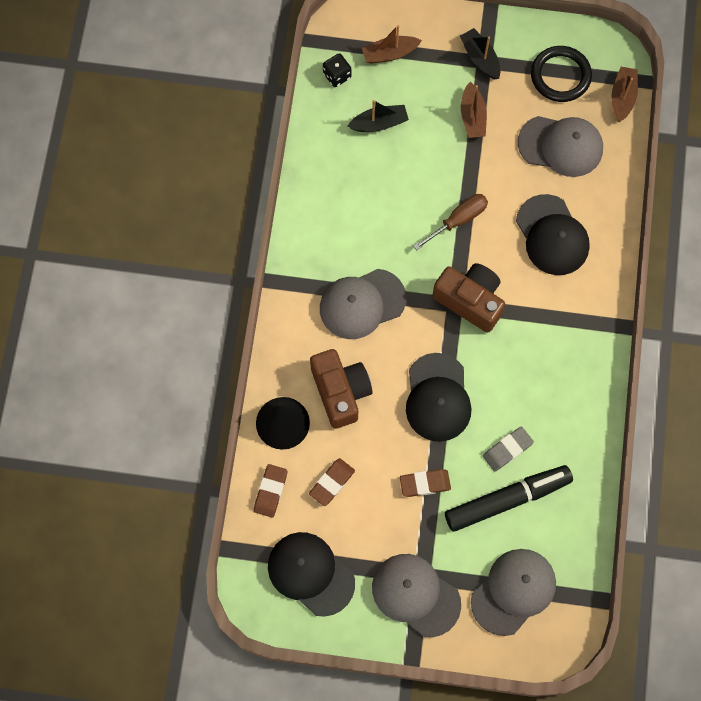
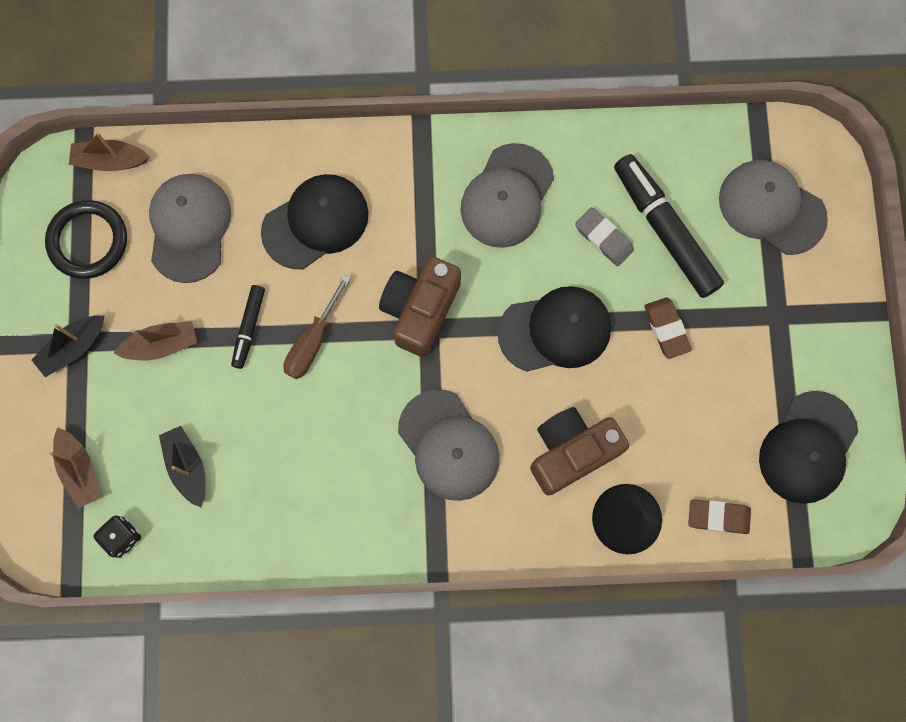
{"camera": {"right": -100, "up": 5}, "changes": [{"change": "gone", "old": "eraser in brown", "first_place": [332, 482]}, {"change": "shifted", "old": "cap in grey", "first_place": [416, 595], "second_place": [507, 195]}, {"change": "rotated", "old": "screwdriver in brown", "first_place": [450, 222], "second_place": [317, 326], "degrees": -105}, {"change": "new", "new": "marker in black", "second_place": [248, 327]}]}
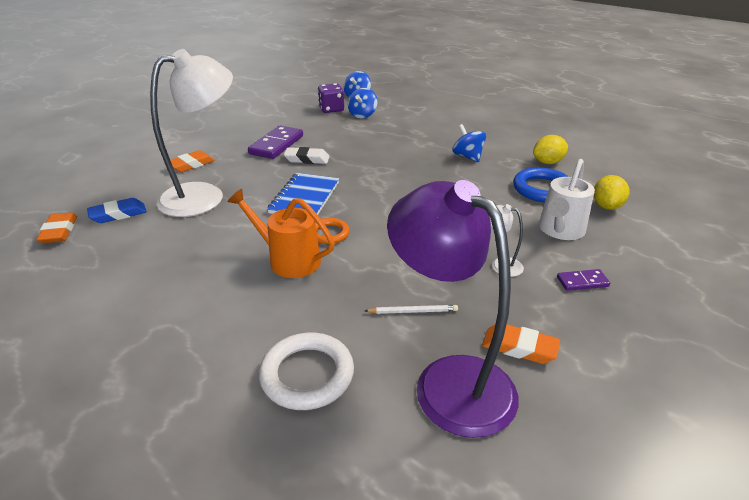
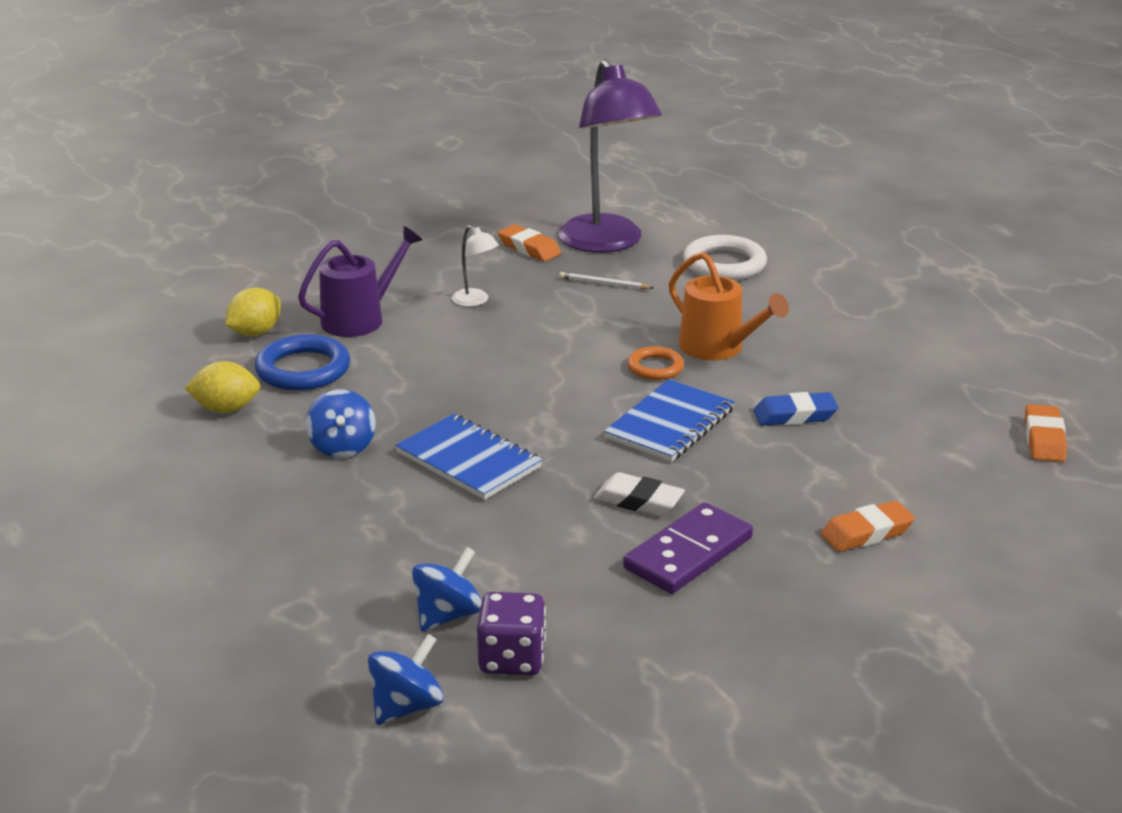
{"camera": {"right": -160, "up": -5}, "changes": [{"change": "shifted", "old": "eraser in blue", "first_place": [117, 210], "second_place": [796, 409]}, {"change": "gone", "old": "lamp in white", "first_place": [191, 133]}, {"change": "repainted", "old": "watering can in white", "new": "watering can in purple", "first_place": [567, 199], "second_place": [360, 281]}, {"change": "gone", "old": "domino in purple", "first_place": [583, 280]}, {"change": "new", "new": "notebook in blue", "second_place": [468, 457]}]}
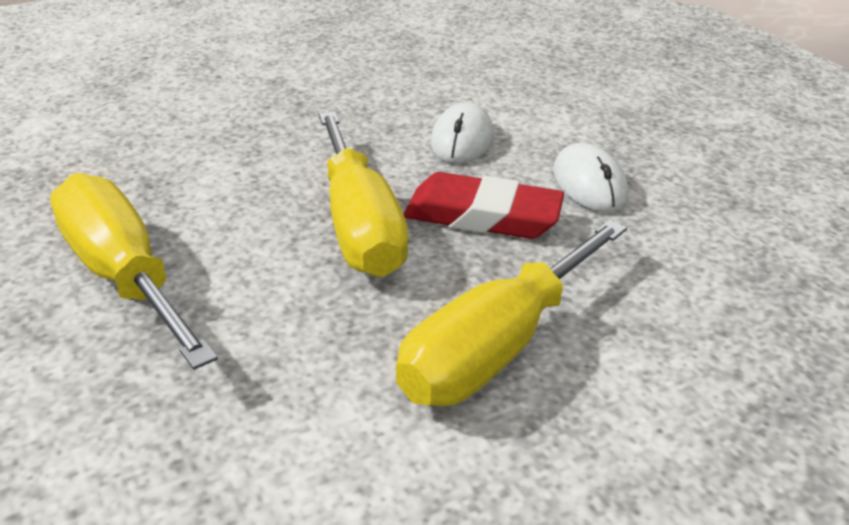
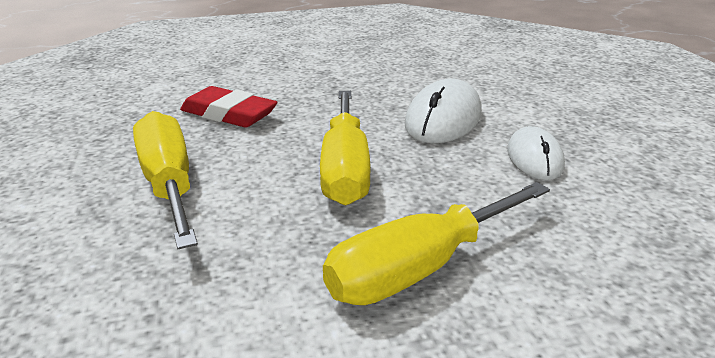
{"camera": {"right": 15, "up": -5}, "changes": [{"change": "shifted", "old": "eraser in red", "first_place": [484, 205], "second_place": [229, 107]}, {"change": "scaled", "old": "mouse in white", "first_place": [462, 133], "second_place": [443, 110], "factor": 1.51}]}
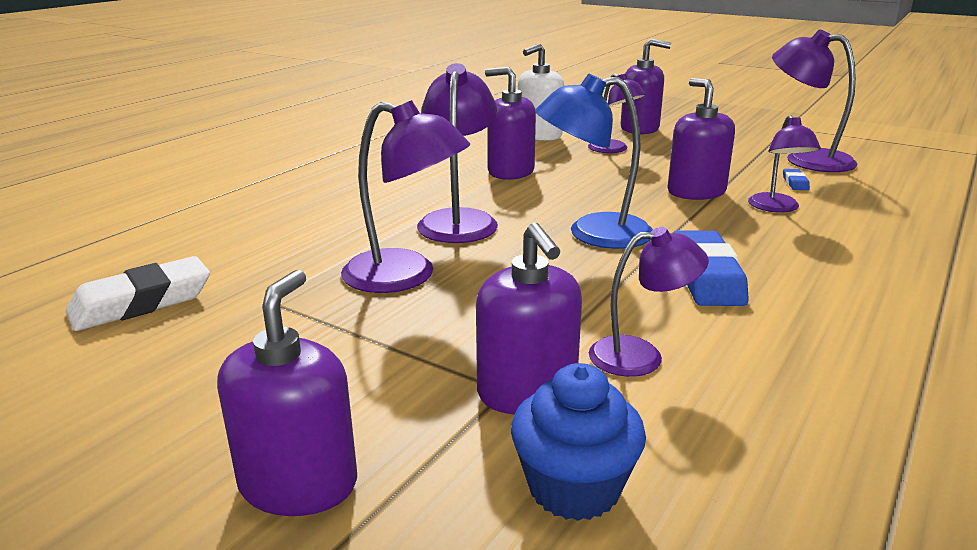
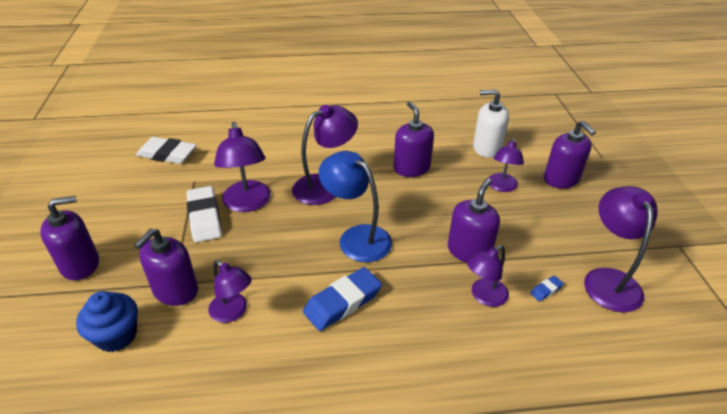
{"camera": {"right": 50, "up": 15}, "changes": [{"change": "new", "new": "eraser in white", "second_place": [204, 214]}]}
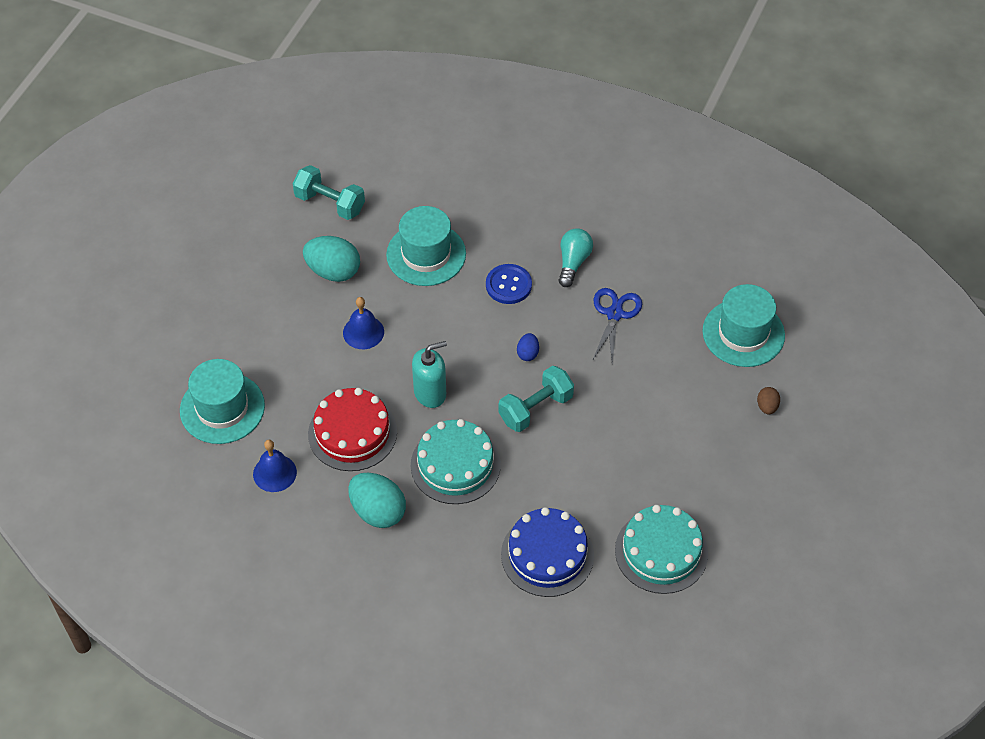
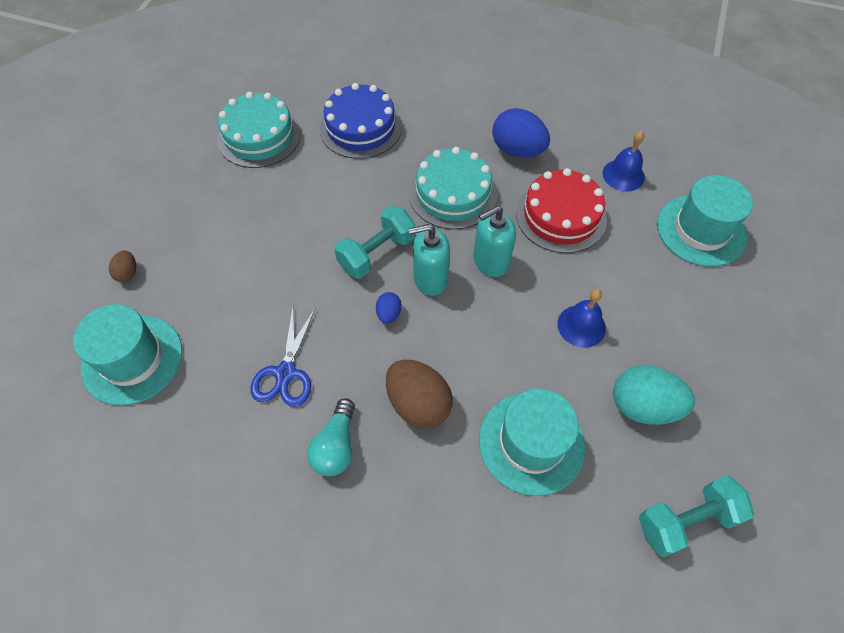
{"camera": {"right": 175, "up": 5}, "changes": [{"change": "rotated", "old": "dumbbell in turquoise", "first_place": [329, 192], "second_place": [696, 516], "degrees": -45}, {"change": "repainted", "old": "egg in turquoise", "new": "egg in blue", "first_place": [377, 500], "second_place": [521, 132]}, {"change": "swapped", "old": "button in blue", "new": "egg in brown", "first_place": [509, 284], "second_place": [419, 394]}, {"change": "new", "new": "soap dispenser in turquoise", "second_place": [429, 260]}]}
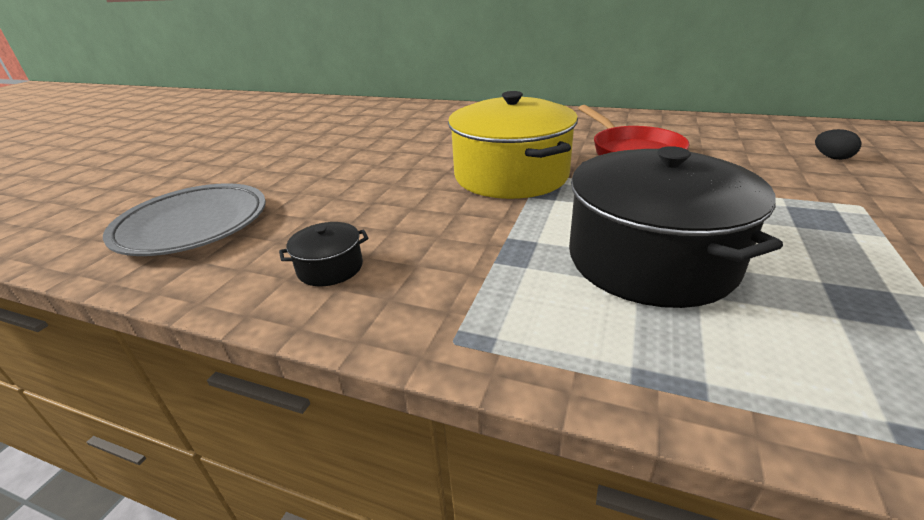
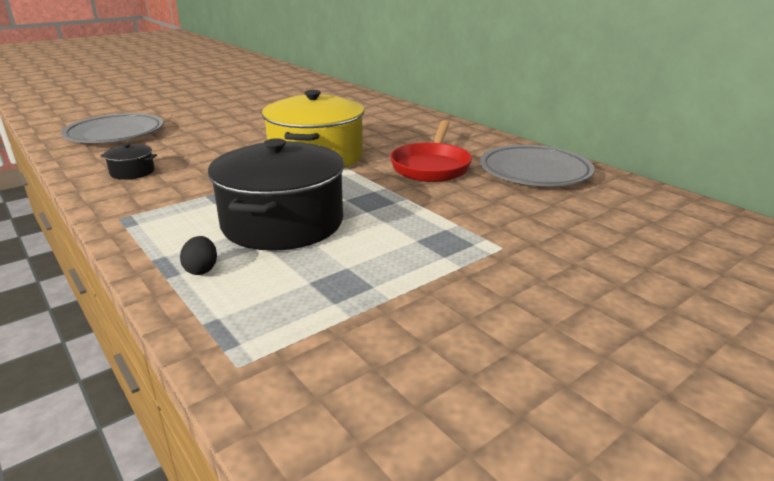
{"camera": {"right": 30, "up": -5}, "changes": [{"change": "shifted", "old": "egg in black", "first_place": [838, 144], "second_place": [198, 255]}, {"change": "new", "new": "plate in grey", "second_place": [537, 165]}]}
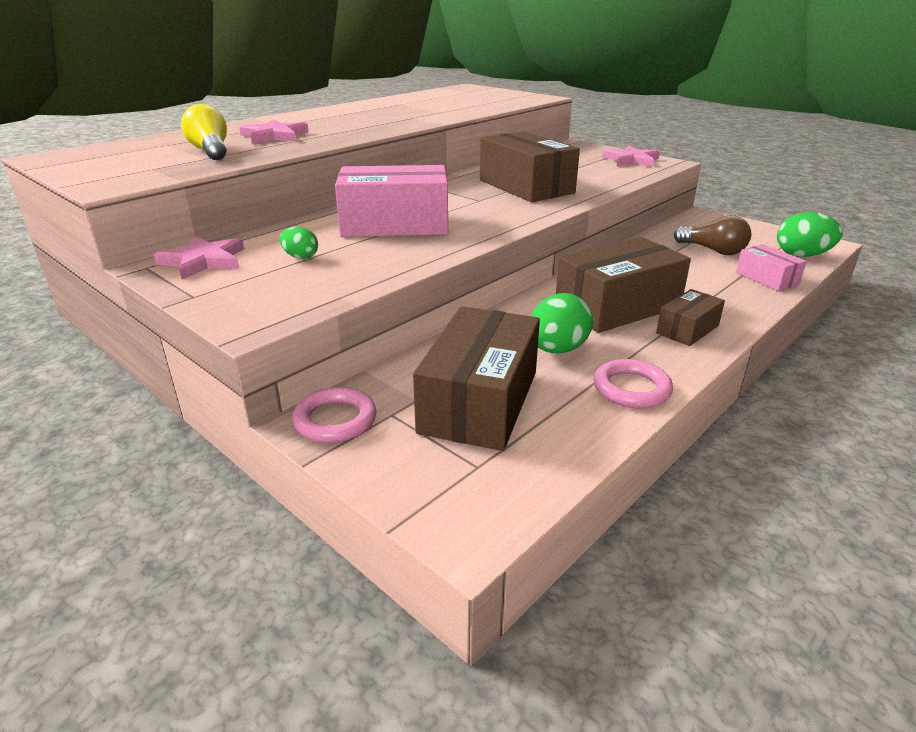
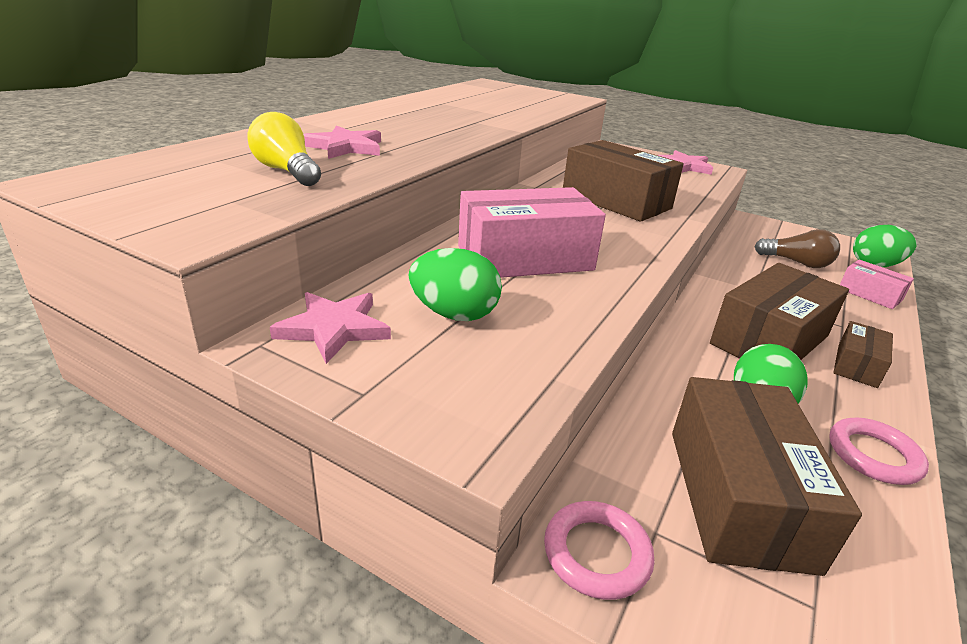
{"camera": {"right": -15, "up": 0}, "changes": [{"change": "scaled", "old": "egg in green", "first_place": [298, 243], "second_place": [455, 284], "factor": 1.79}]}
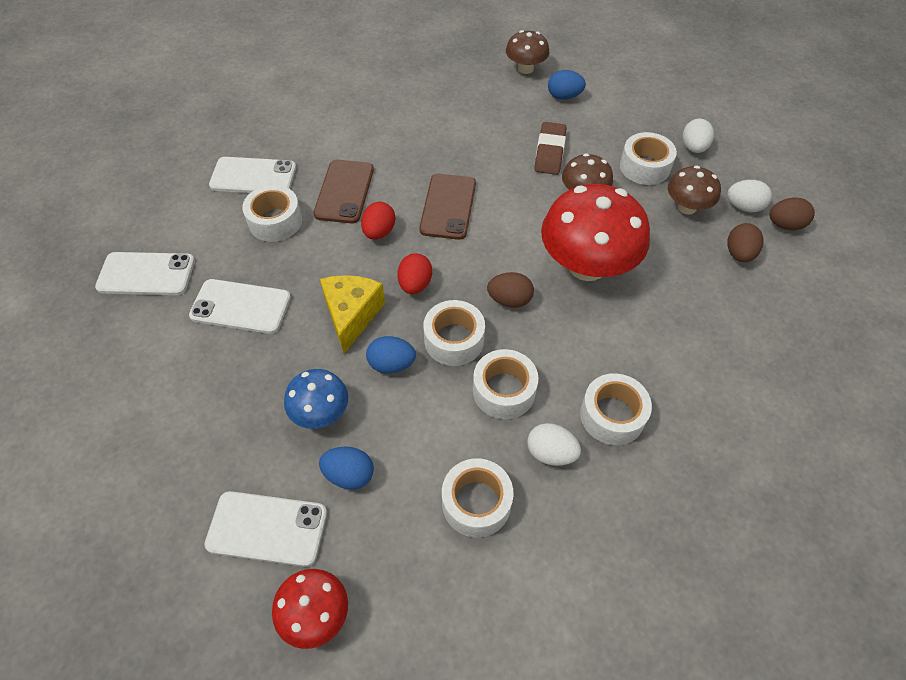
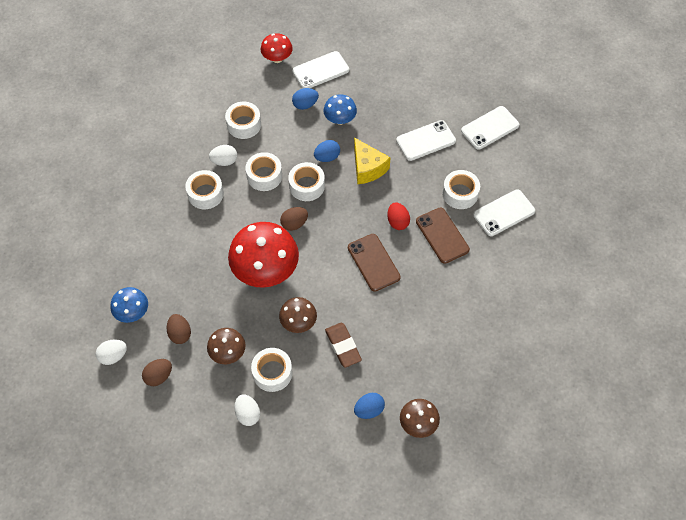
{"camera": {"right": 145, "up": 5}, "changes": [{"change": "gone", "old": "egg in red", "first_place": [414, 273]}, {"change": "shifted", "old": "egg in white", "first_place": [749, 196], "second_place": [111, 352]}, {"change": "new", "new": "mushroom in blue", "second_place": [129, 305]}]}
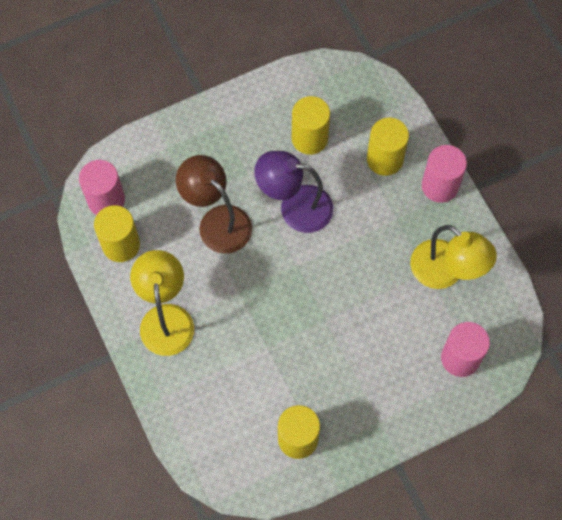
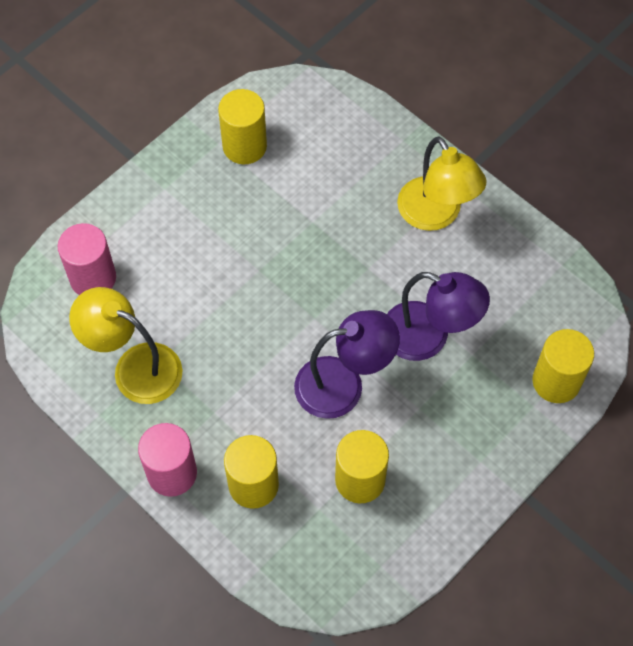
{"camera": {"right": 160, "up": -5}, "changes": [{"change": "gone", "old": "cylinder in pink", "first_place": [102, 187]}, {"change": "shifted", "old": "cylinder in yellow", "first_place": [117, 233], "second_place": [563, 366]}, {"change": "repainted", "old": "lamp in brown", "new": "lamp in purple", "first_place": [214, 204], "second_place": [438, 316]}]}
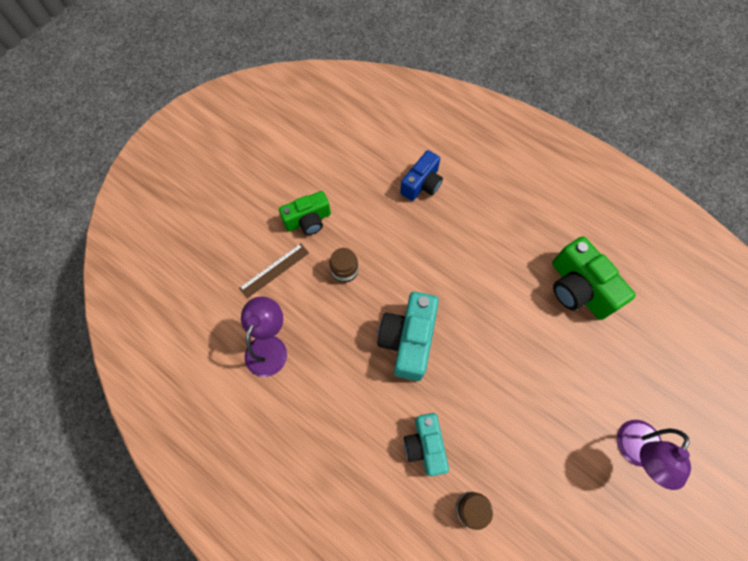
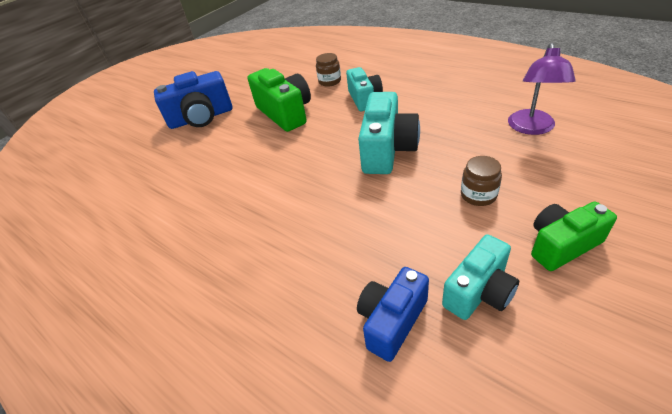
{"camera": {"right": -175, "up": -25}, "changes": [{"change": "gone", "old": "ruler in brown", "first_place": [274, 271]}, {"change": "shifted", "old": "camera in green", "first_place": [594, 278], "second_place": [279, 100]}, {"change": "swapped", "old": "lamp in purple", "new": "camera in blue", "first_place": [654, 455], "second_place": [193, 100]}, {"change": "new", "new": "camera in turquoise", "second_place": [480, 277]}]}
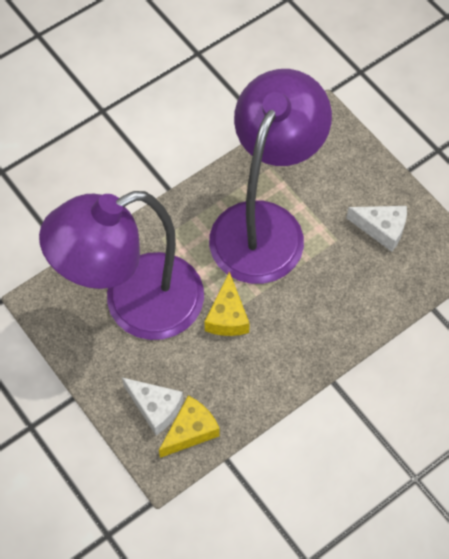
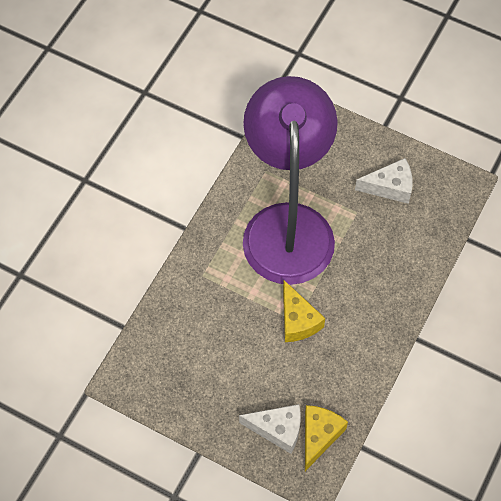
{"camera": {"right": -25, "up": 0}, "changes": [{"change": "gone", "old": "lamp in purple", "first_place": [121, 265]}]}
